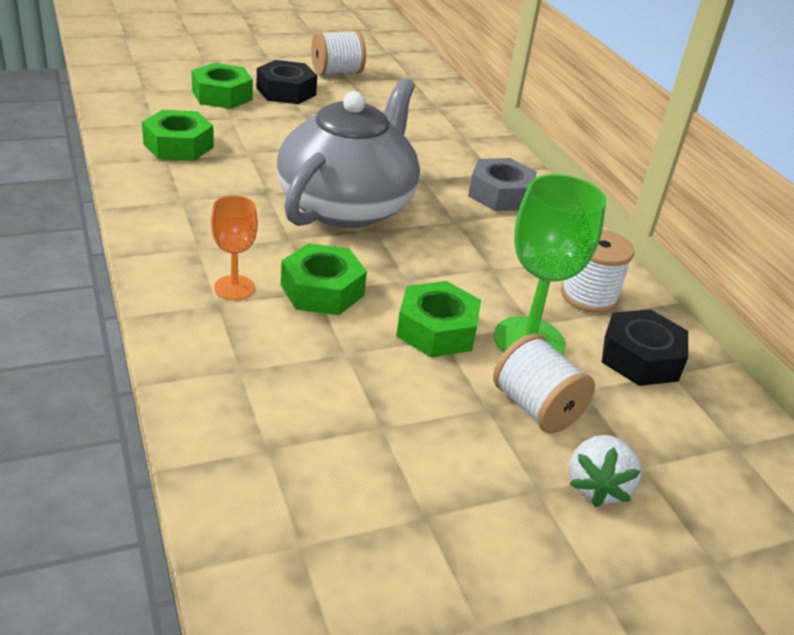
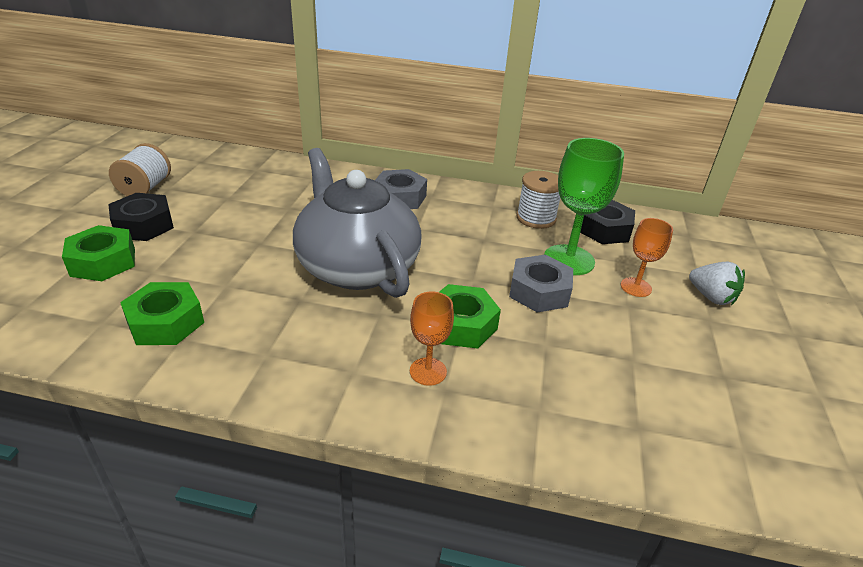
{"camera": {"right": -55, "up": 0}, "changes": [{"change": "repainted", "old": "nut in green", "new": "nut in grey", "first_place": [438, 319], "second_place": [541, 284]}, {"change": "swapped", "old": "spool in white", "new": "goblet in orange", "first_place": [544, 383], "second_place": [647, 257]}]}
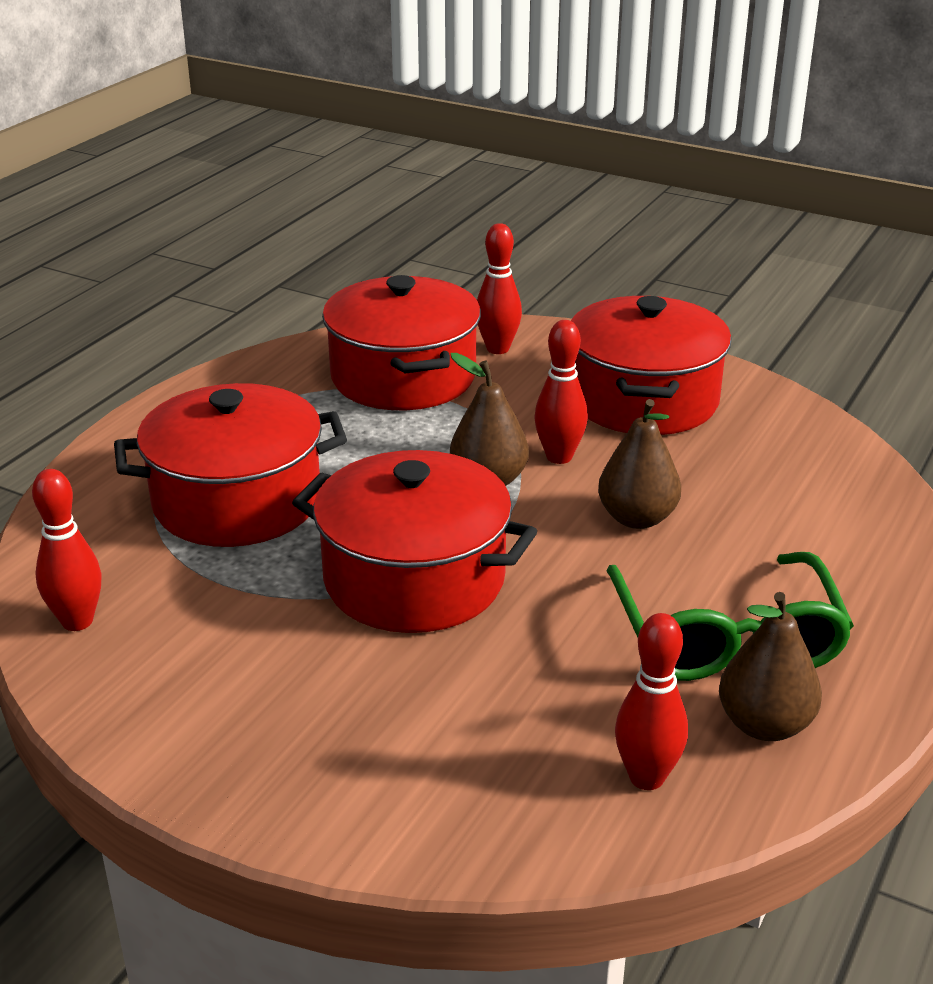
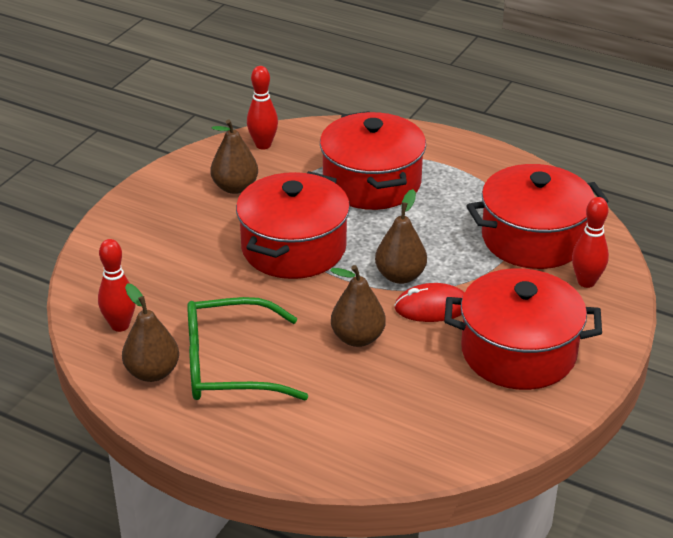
{"camera": {"right": 90, "up": 5}, "changes": [{"change": "swapped", "old": "bowling pin in red", "new": "mouse in red", "first_place": [561, 392], "second_place": [429, 302]}, {"change": "new", "new": "pear in brown", "second_place": [234, 156]}]}
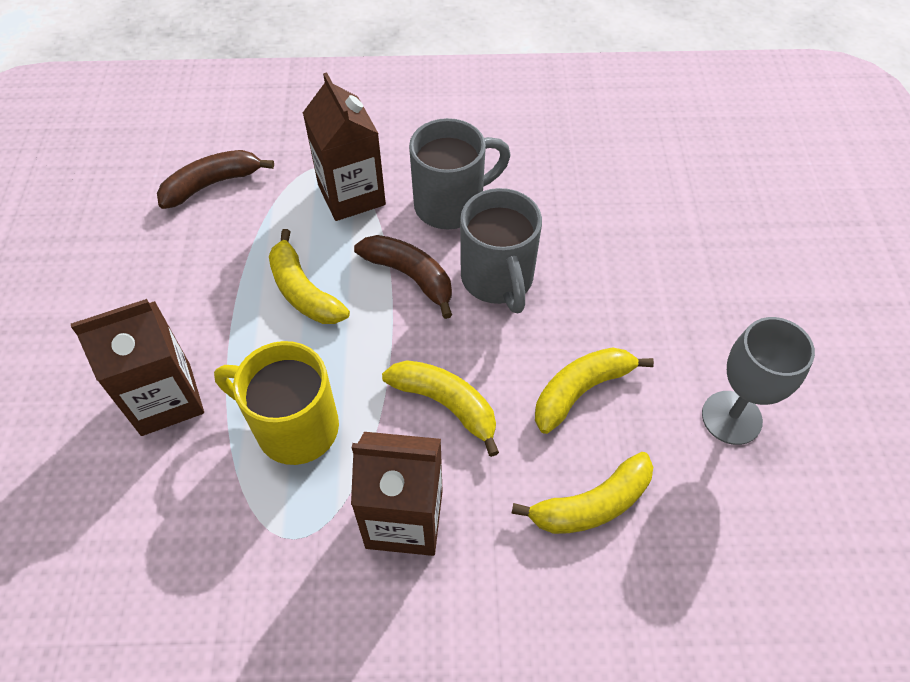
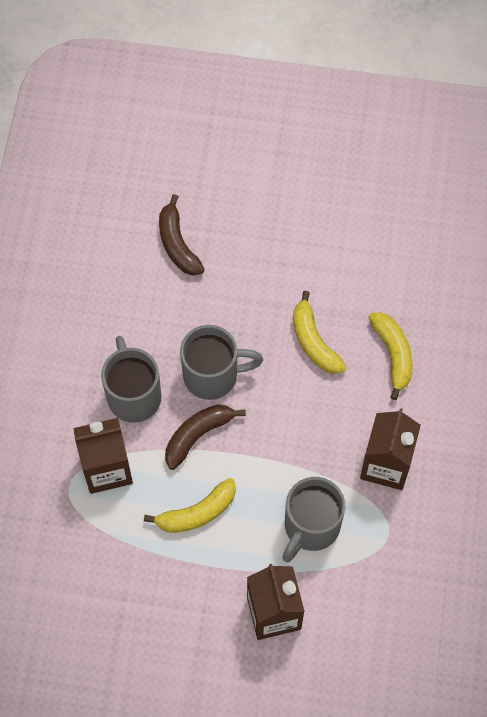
{"camera": {"right": -80, "up": 10}, "changes": [{"change": "shifted", "old": "banana in brown", "first_place": [215, 179], "second_place": [182, 234]}, {"change": "repainted", "old": "mug in yellow", "new": "mug in grey", "first_place": [276, 403], "second_place": [314, 519]}, {"change": "gone", "old": "banana in yellow", "first_place": [440, 408]}, {"change": "gone", "old": "goblet in grey", "first_place": [758, 381]}]}
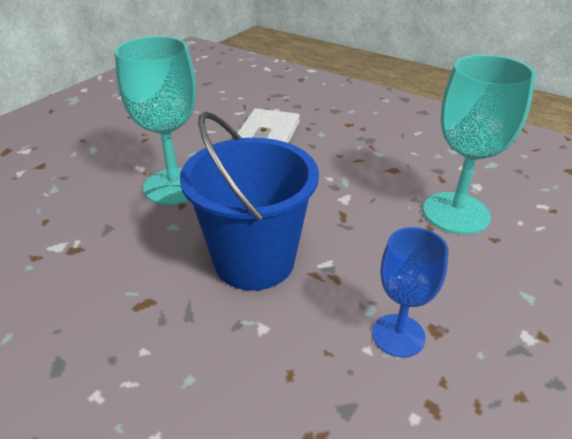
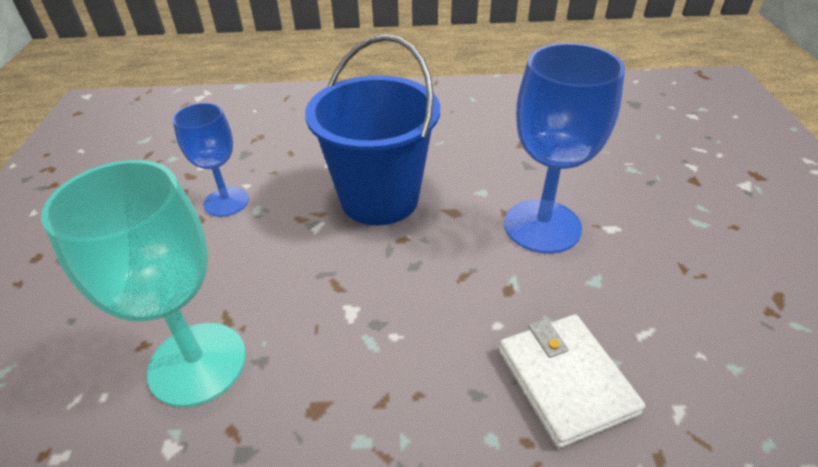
{"camera": {"right": 145, "up": 5}, "changes": [{"change": "repainted", "old": "goblet in turquoise", "new": "goblet in blue", "first_place": [155, 120], "second_place": [564, 148]}]}
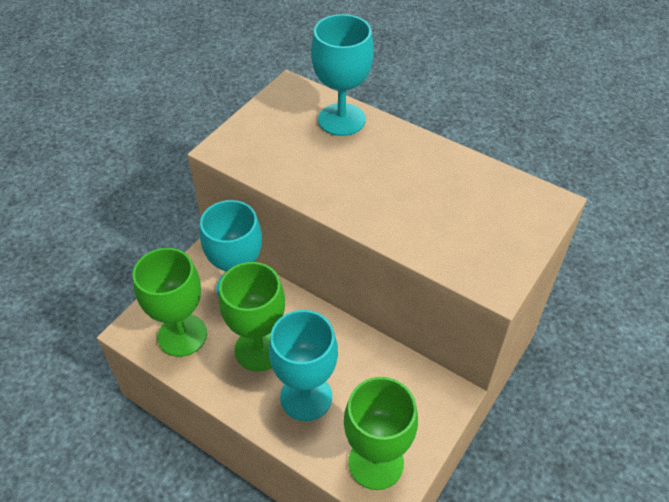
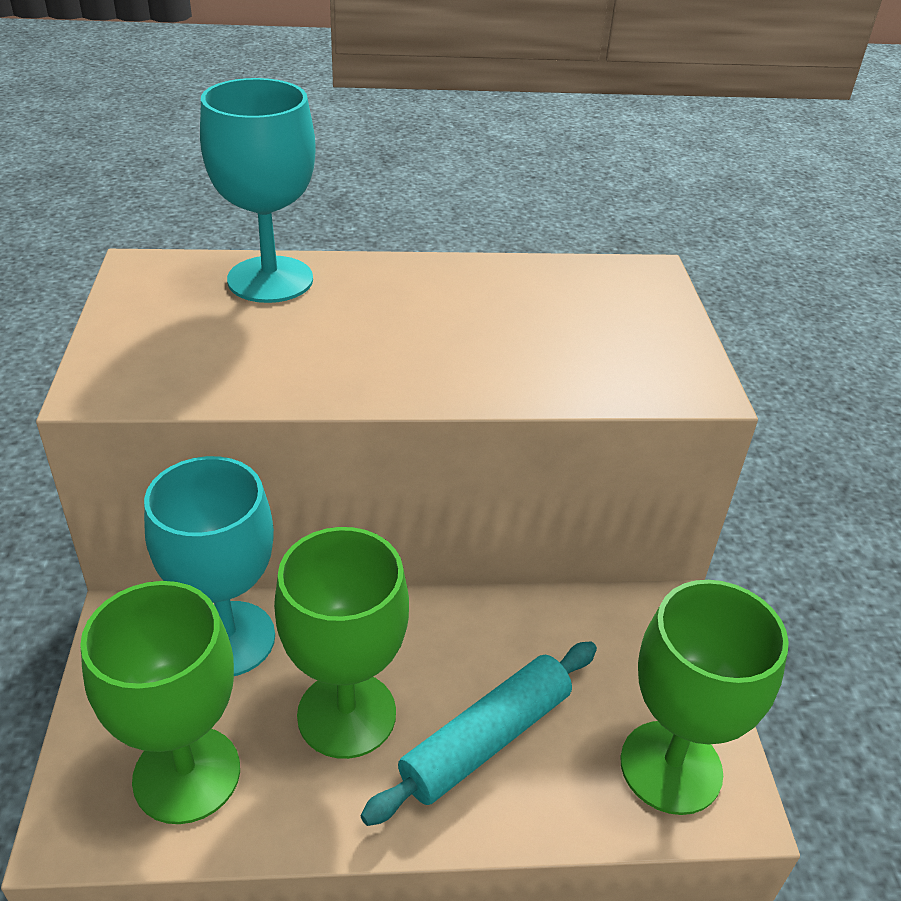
{"camera": {"right": -40, "up": -10}, "changes": [{"change": "swapped", "old": "goblet in turquoise", "new": "rolling pin in turquoise", "first_place": [303, 365], "second_place": [479, 733]}]}
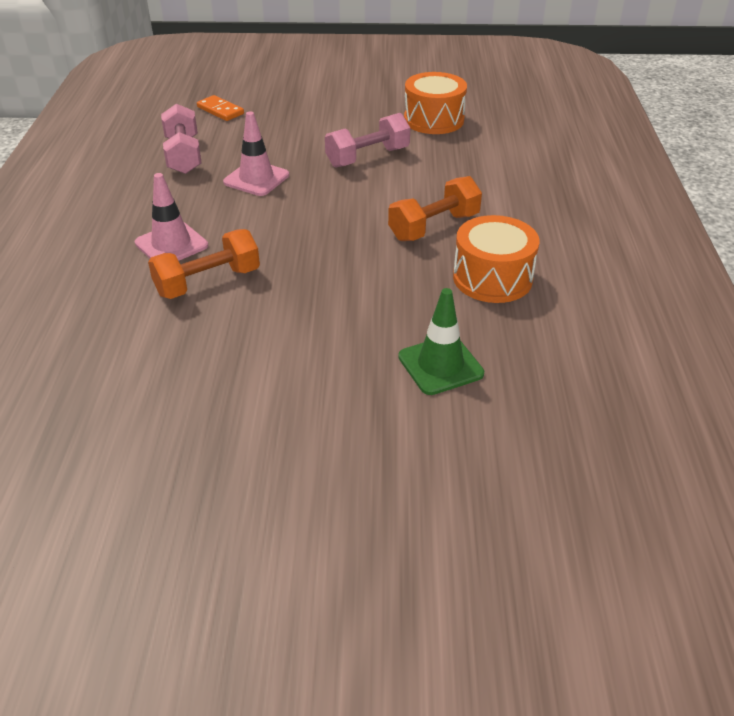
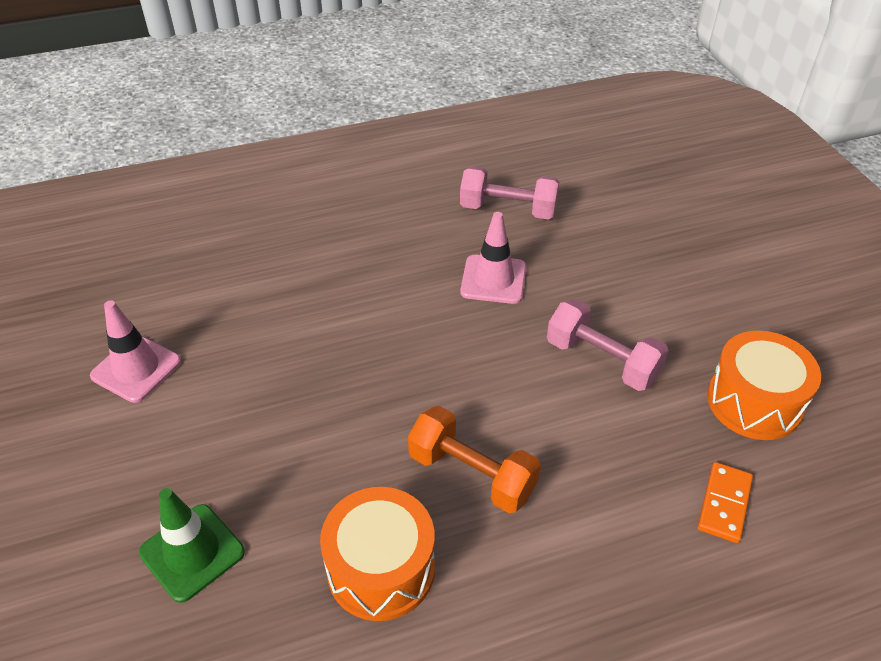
{"camera": {"right": 70, "up": 5}, "changes": [{"change": "shifted", "old": "traffic cone in pink", "first_place": [171, 217], "second_place": [135, 352]}, {"change": "gone", "old": "dumbbell in orange", "first_place": [204, 264]}, {"change": "rotated", "old": "dumbbell in pink", "first_place": [181, 139], "second_place": [509, 193], "degrees": 45}, {"change": "shifted", "old": "domino in orange", "first_place": [220, 108], "second_place": [725, 502]}]}
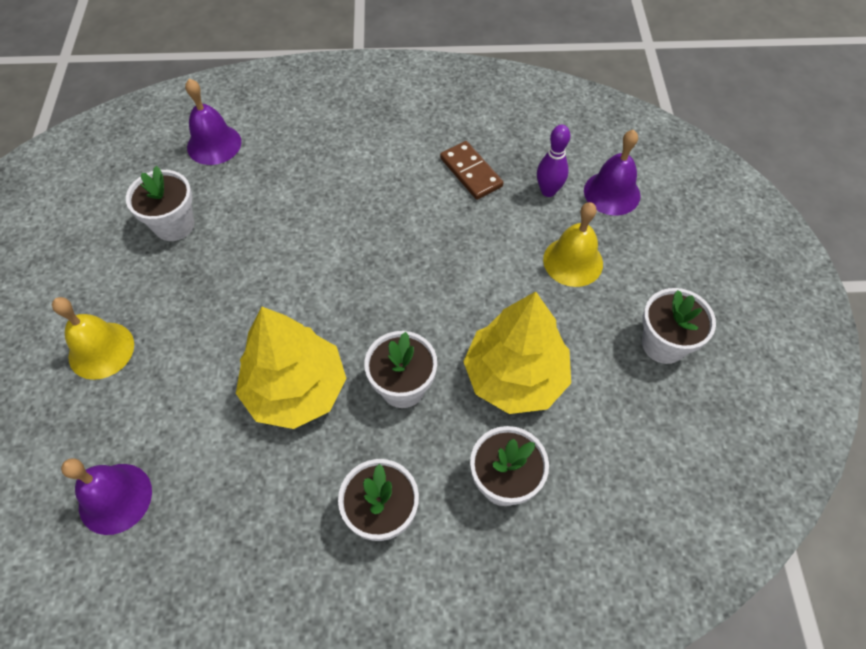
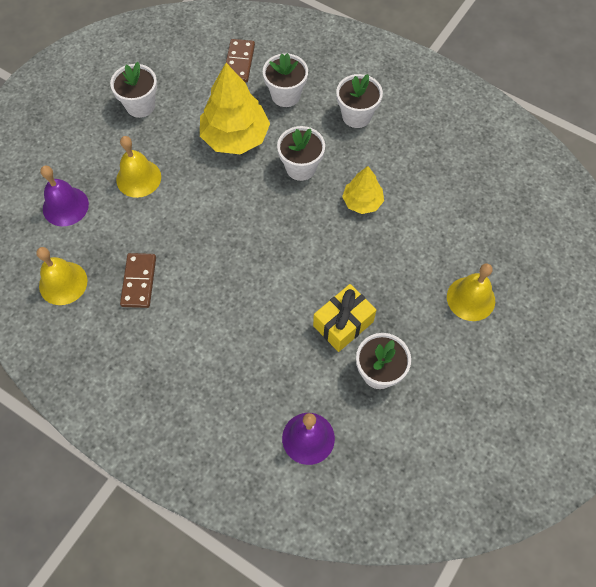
{"camera": {"right": -145, "up": 5}, "changes": [{"change": "gone", "old": "bell in purple", "first_place": [106, 496]}, {"change": "scaled", "old": "tree in yellow", "first_place": [291, 368], "second_place": [363, 190], "factor": 0.57}, {"change": "gone", "old": "bowling pin in purple", "first_place": [553, 161]}, {"change": "new", "new": "bell in yellow", "second_place": [62, 276]}, {"change": "new", "new": "domino in brown", "second_place": [240, 60]}, {"change": "new", "new": "gift in yellow", "second_place": [344, 318]}]}
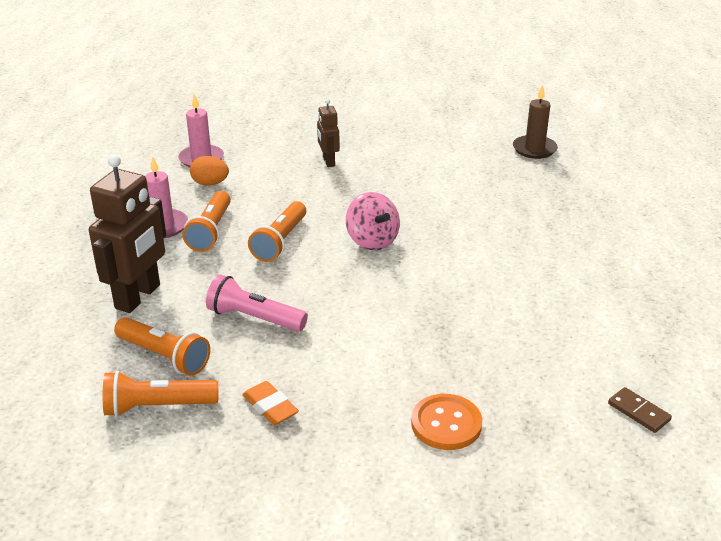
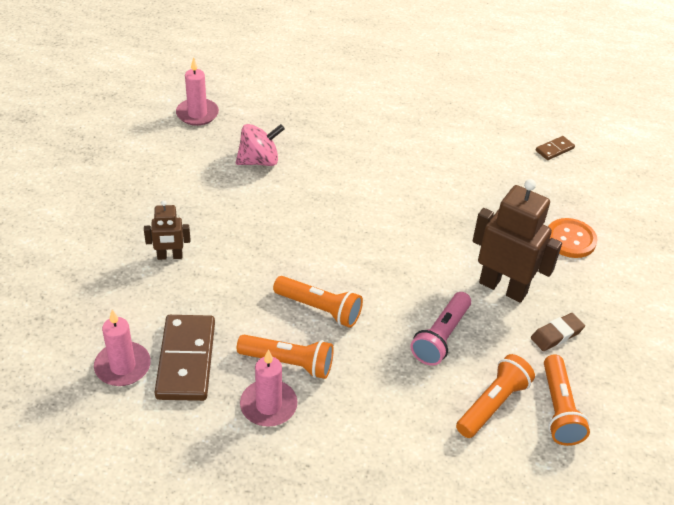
{"camera": {"right": -85, "up": 10}, "changes": [{"change": "shifted", "old": "robot in brown", "first_place": [127, 233], "second_place": [517, 241]}, {"change": "swapped", "old": "egg in orange", "new": "domino in brown", "first_place": [209, 171], "second_place": [185, 358]}, {"change": "repainted", "old": "eraser in orange", "new": "eraser in brown", "first_place": [270, 403], "second_place": [558, 332]}, {"change": "shifted", "old": "spinning top in pink", "first_place": [373, 221], "second_place": [260, 145]}, {"change": "repainted", "old": "candle in brown", "new": "candle in pink", "first_place": [535, 121], "second_place": [197, 91]}]}
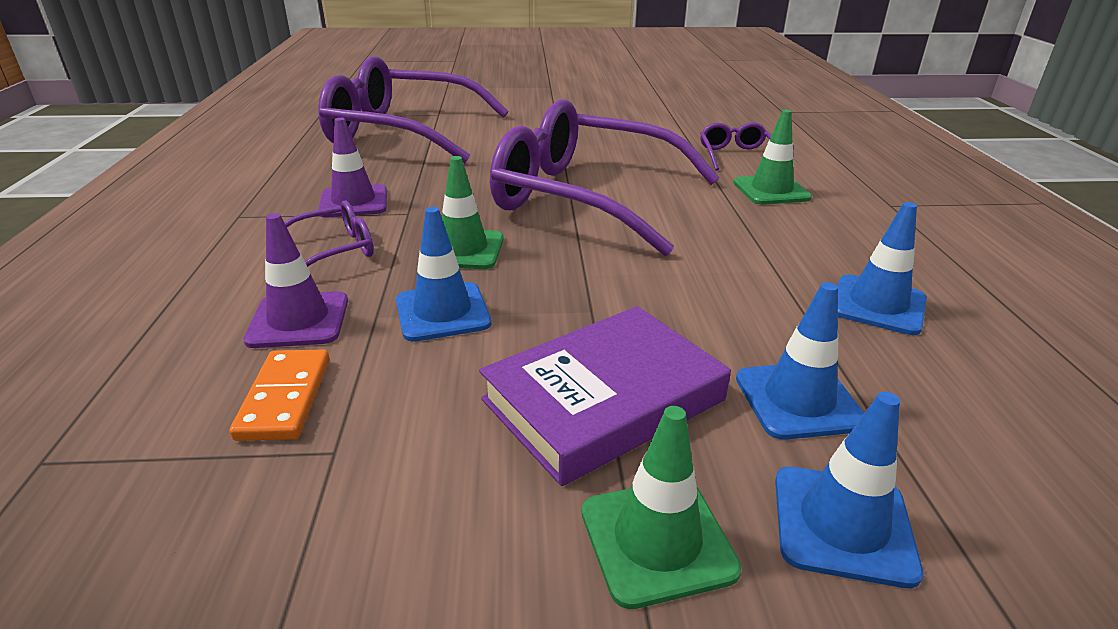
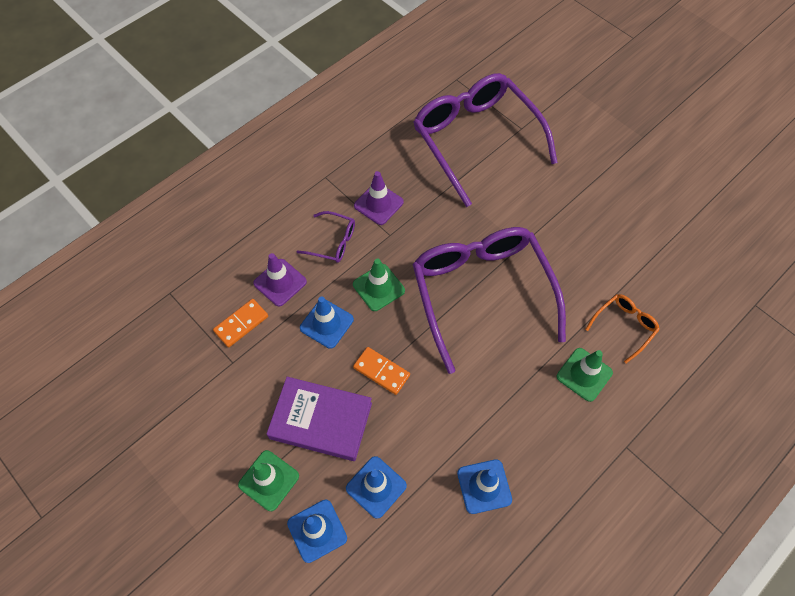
{"camera": {"right": 50, "up": 30}, "changes": [{"change": "repainted", "old": "glasses in purple", "new": "glasses in orange", "first_place": [736, 146], "second_place": [622, 328]}, {"change": "new", "new": "domino in orange", "second_place": [381, 371]}]}
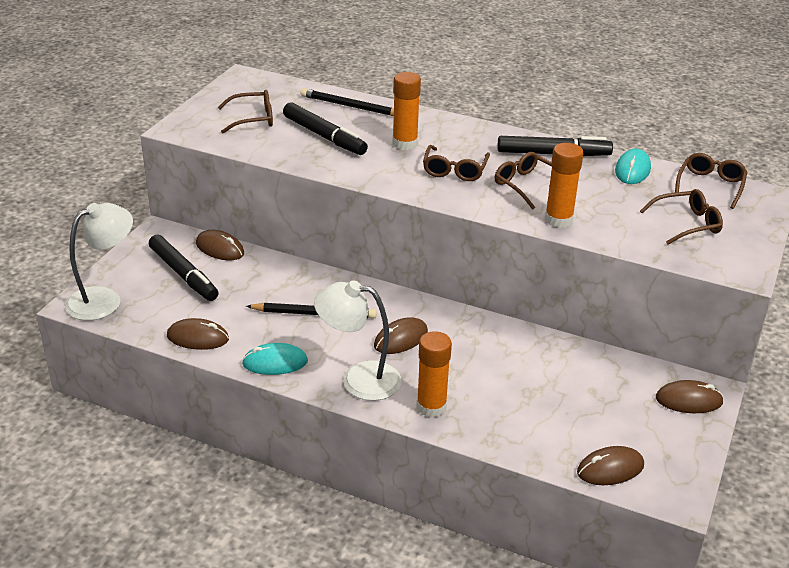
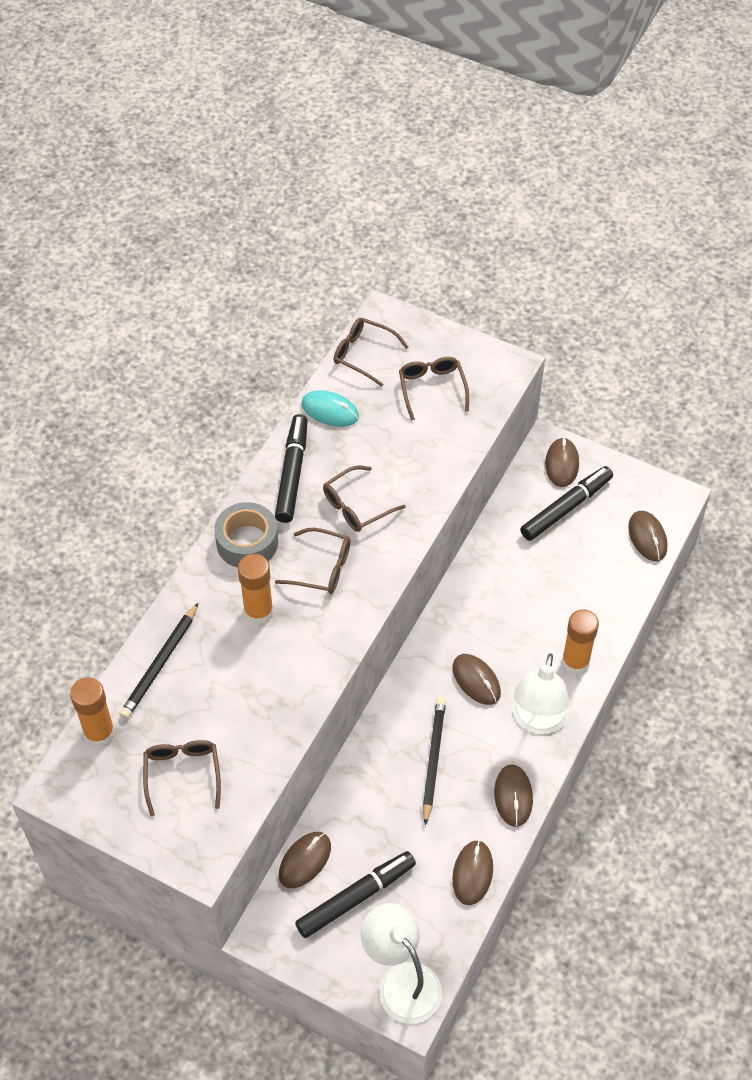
{"camera": {"right": -85, "up": 20}, "changes": [{"change": "repainted", "old": "mouse in turquoise", "new": "mouse in brown", "first_place": [275, 359], "second_place": [513, 795]}, {"change": "shifted", "old": "marker in black", "first_place": [325, 128], "second_place": [566, 503]}, {"change": "shifted", "old": "glue stick in orange", "first_place": [564, 185], "second_place": [92, 712]}, {"change": "new", "new": "tape in grey", "second_place": [246, 535]}]}
